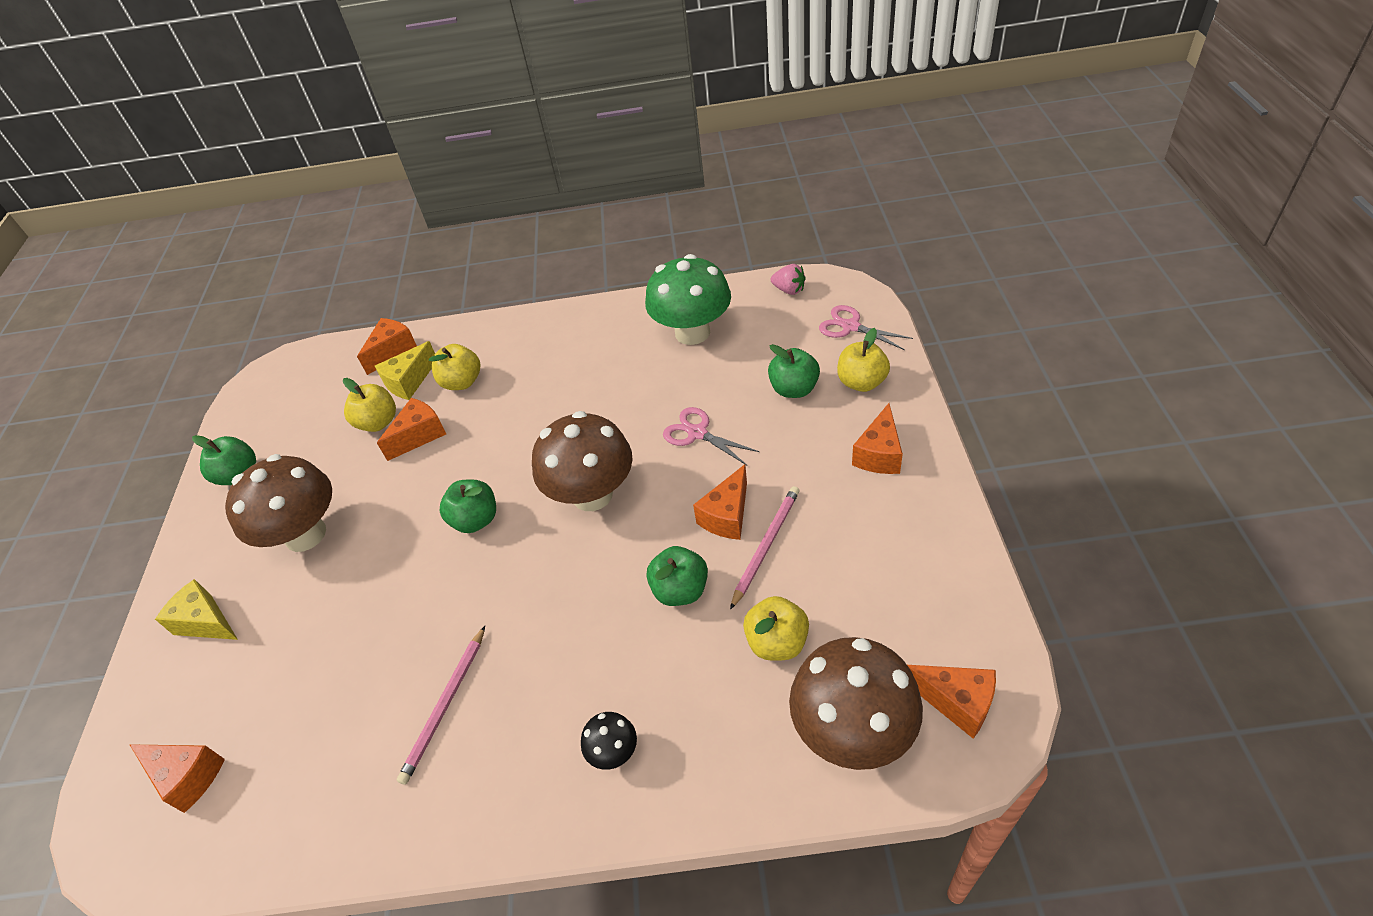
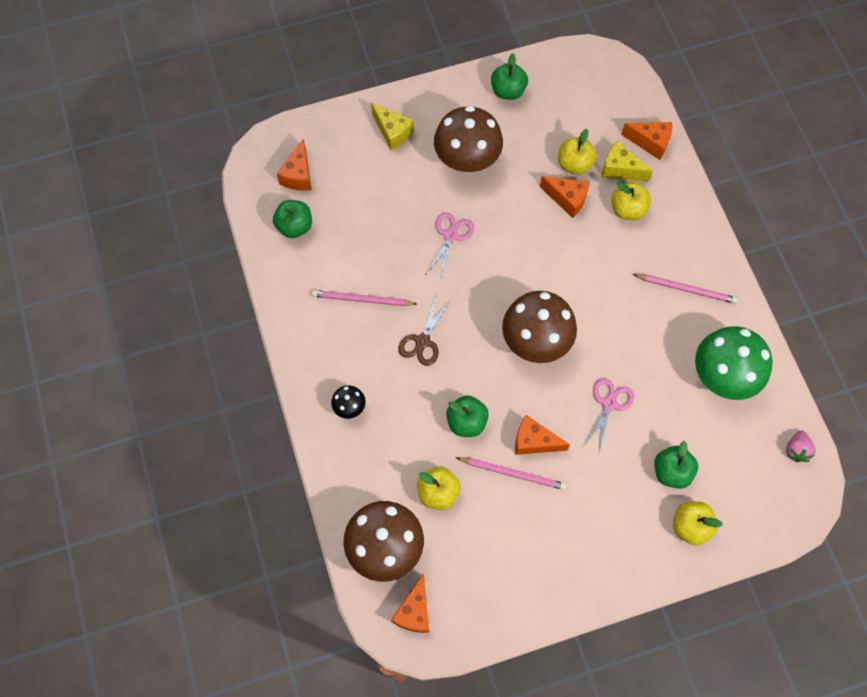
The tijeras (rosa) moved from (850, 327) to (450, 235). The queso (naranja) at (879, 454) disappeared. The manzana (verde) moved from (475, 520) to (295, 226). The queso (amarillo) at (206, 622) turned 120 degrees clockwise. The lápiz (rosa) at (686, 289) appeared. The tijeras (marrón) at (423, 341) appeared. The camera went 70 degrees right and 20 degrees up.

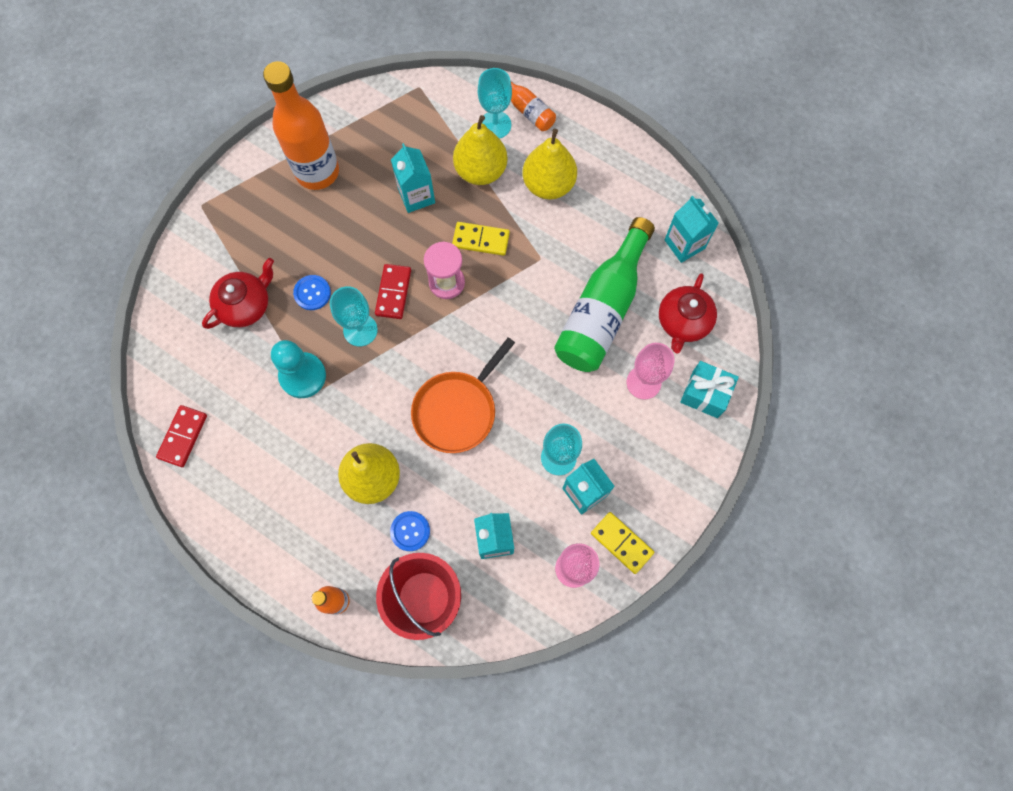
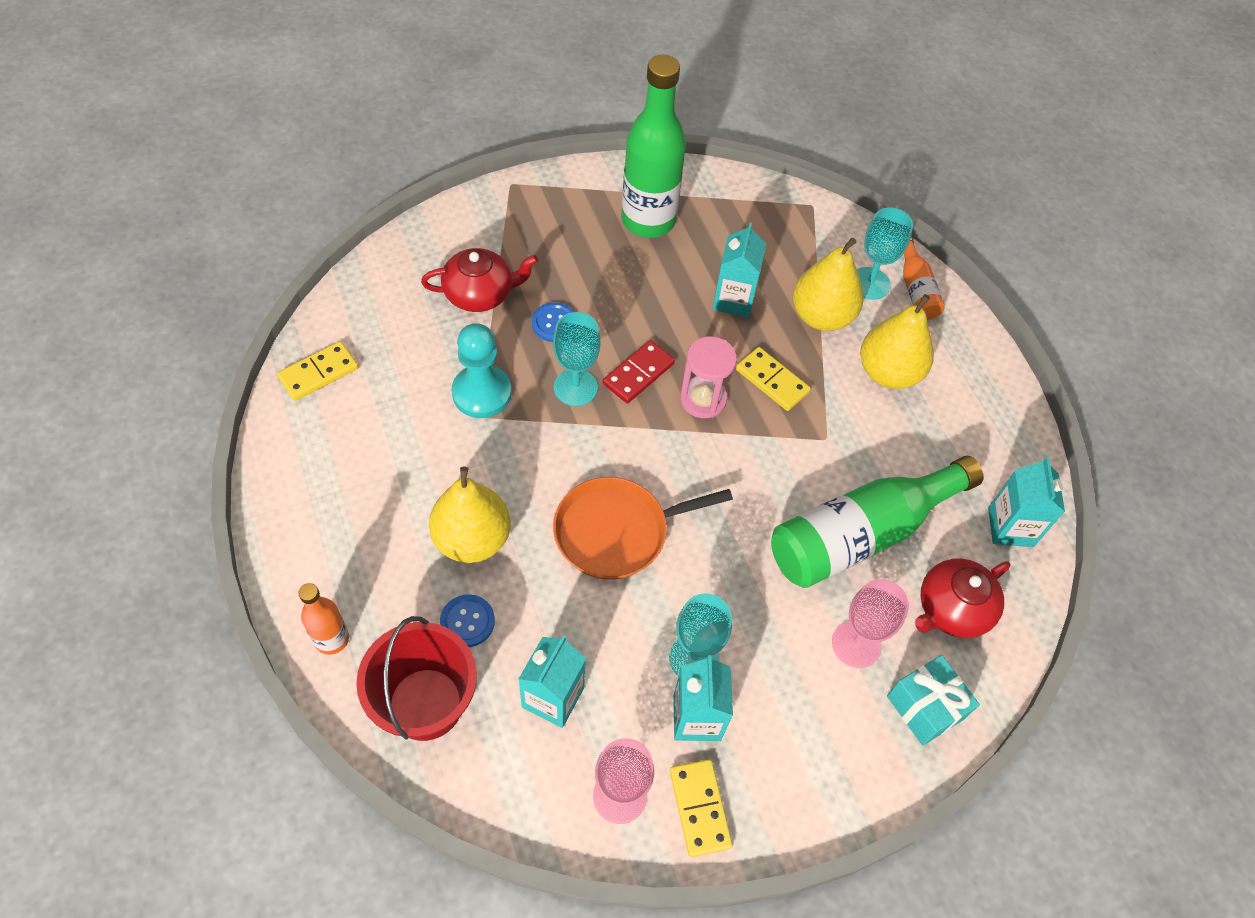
The botella (naranja) at (317, 172) became the botella (verde) at (648, 220). The ficha de dominó (rojo) at (183, 436) became the ficha de dominó (amarillo) at (318, 373). The camera went 30 degrees right and 15 degrees down.

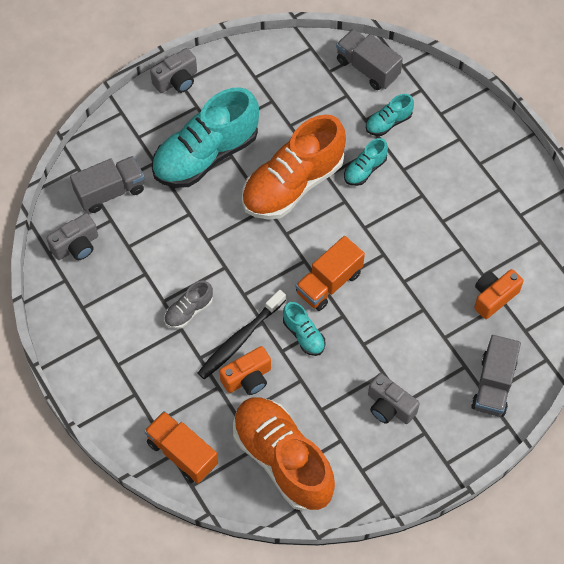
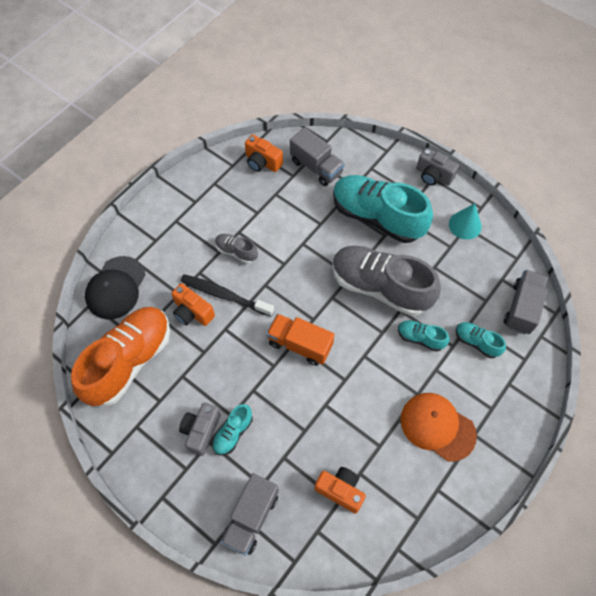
The zapato (naranja) at (293, 184) became the zapato (gris) at (380, 287). The cámara (gris) at (76, 246) became the cámara (naranja) at (262, 162). The zapato (turquesa) moved from (304, 335) to (233, 433). The camión (gris) at (493, 385) turned 60 degrees counterclockwise. The camión (naranja) at (182, 453) was replaced by the gorra (negro) at (116, 288). The cono (turquesa) at (465, 225) appeared. The gorra (naranja) at (437, 427) appeared. The camera went 70 degrees right and 0 degrees up.

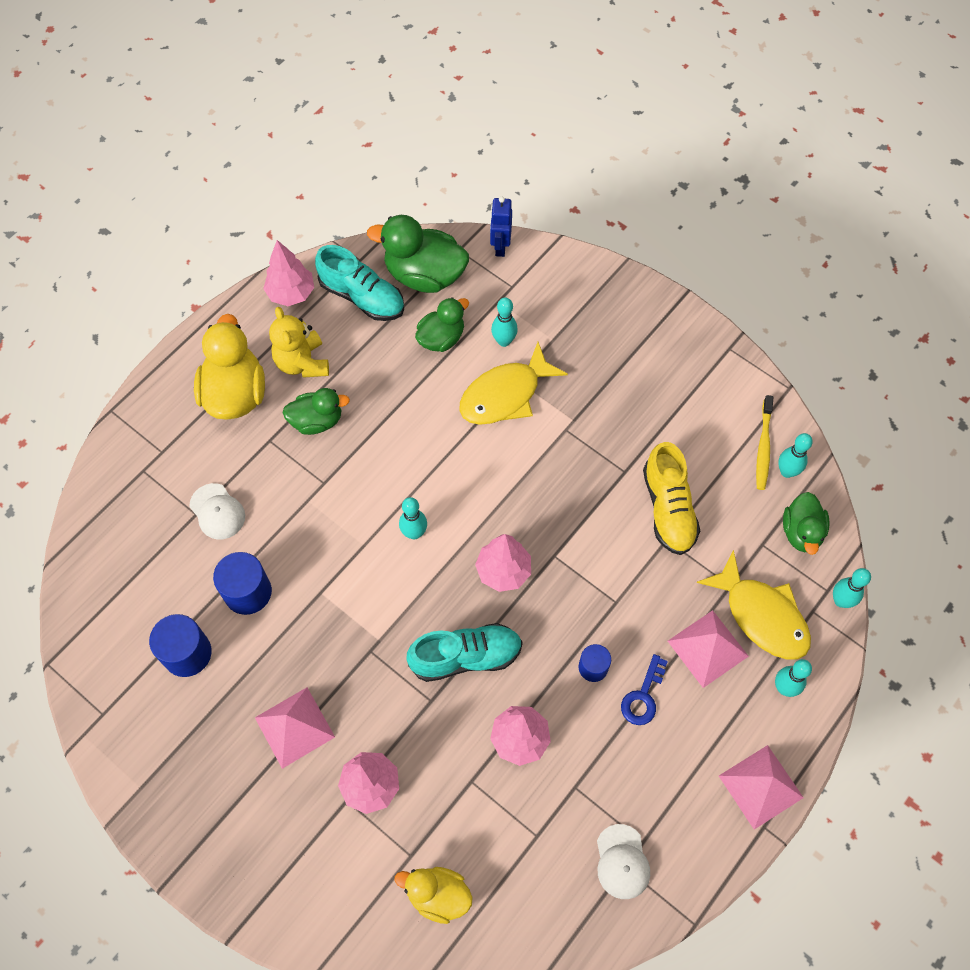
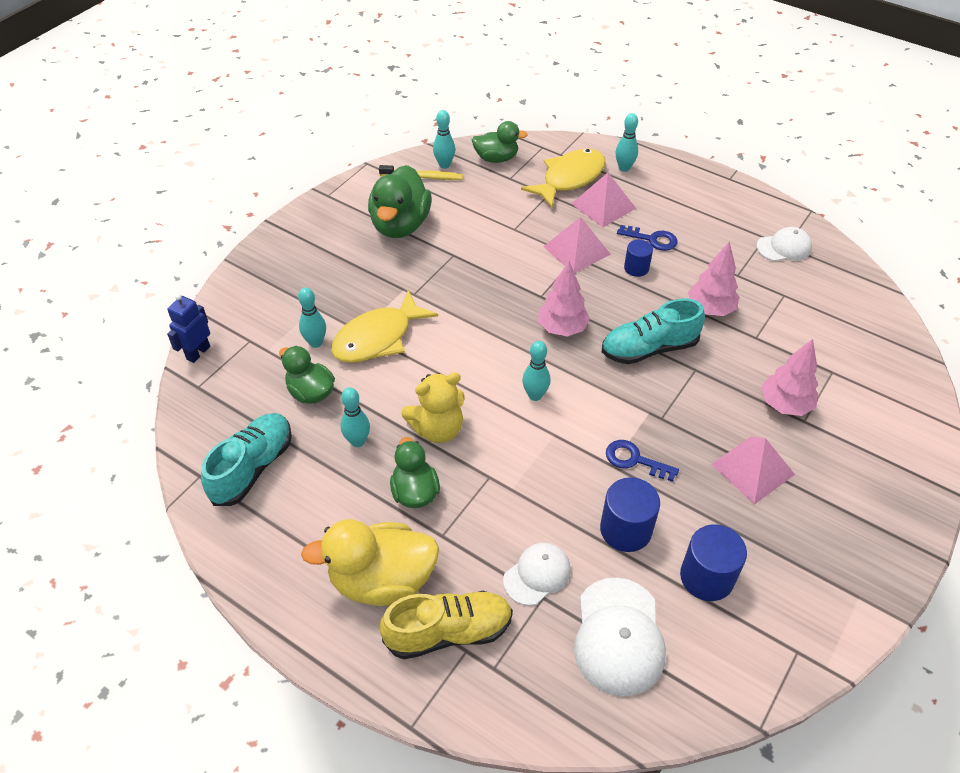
The robot (azul) at (500, 246) turned 120 degrees clockwise. The pato (verde) moved from (424, 275) to (400, 225). The árbol (rosa) at (291, 293) disappeared. The osito (amarillo) moved from (302, 363) to (437, 429). The pez (amarillo) at (505, 395) turned 90 degrees clockwise. The zapato (amarillo) moved from (668, 508) to (448, 632). The bolo (turquesa) moved from (841, 601) to (357, 441). The zapato (turquesa) at (466, 657) turned 90 degrees counterclockwise. The pirámide (rosa) moved from (761, 786) to (577, 250). The pato (amarillo) at (438, 895) disappeared. The llave (azul) at (635, 460) appeared. The gorra (blanco) at (618, 636) appeared. The camera went 95 degrees left and 15 degrees down.

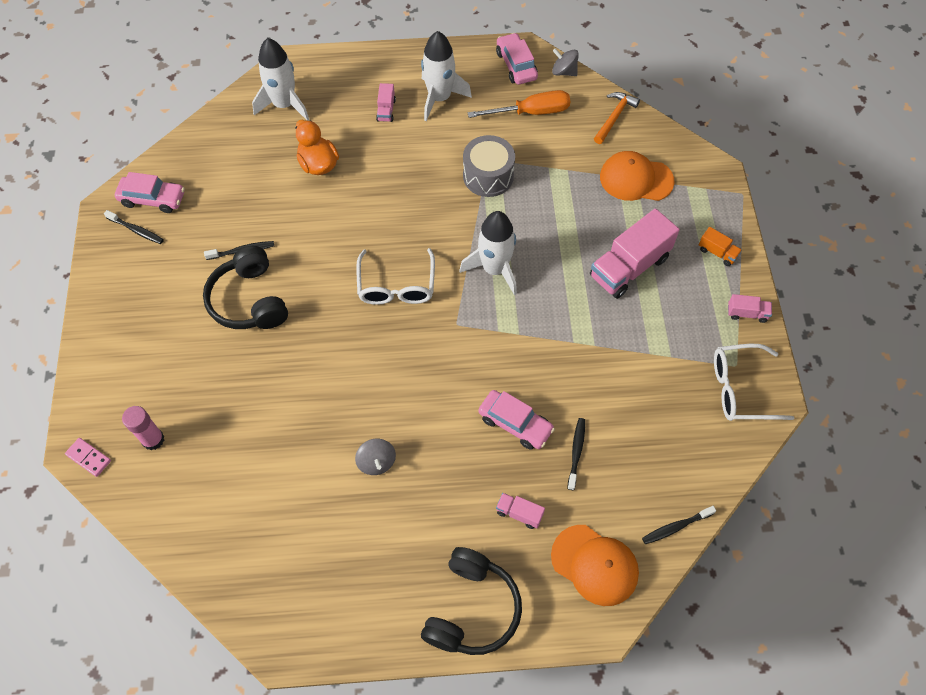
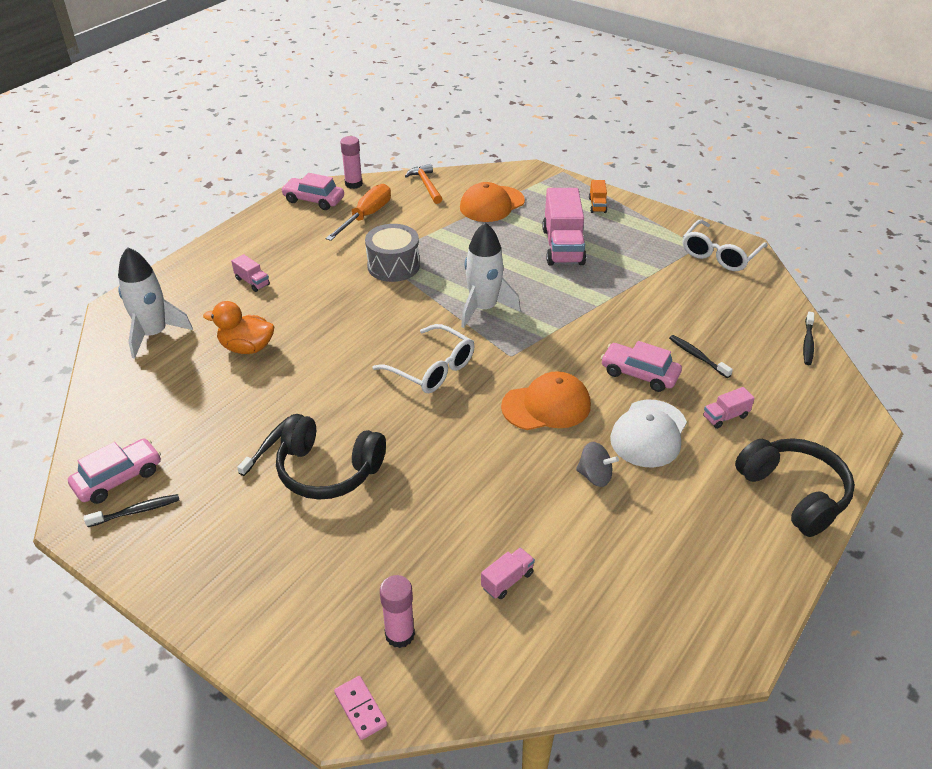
The cohete (blanco) at (440, 98) disappeared. The peonza (gris) at (564, 72) was replaced by the barra de pegamento (rosa) at (353, 184). The camión (naranja) at (717, 252) turned 105 degrees clockwise. The camión (rosa) moved from (747, 313) to (507, 580). The coche (rosa) at (515, 423) turned 135 degrees counterclockwise. The ficha de dominó (rosa) at (89, 458) turned 75 degrees clockwise. The gorra (naranja) moved from (595, 565) to (546, 406). The gorra (blanco) at (649, 433) appeared. The camera went 50 degrees left and 20 degrees down.

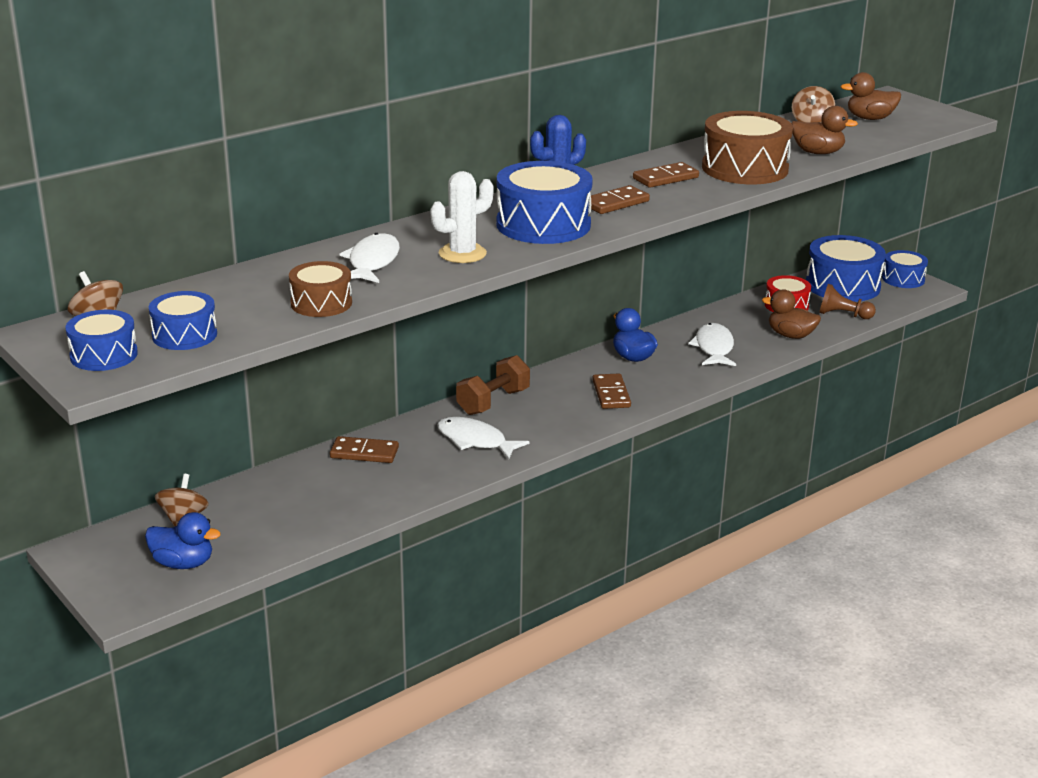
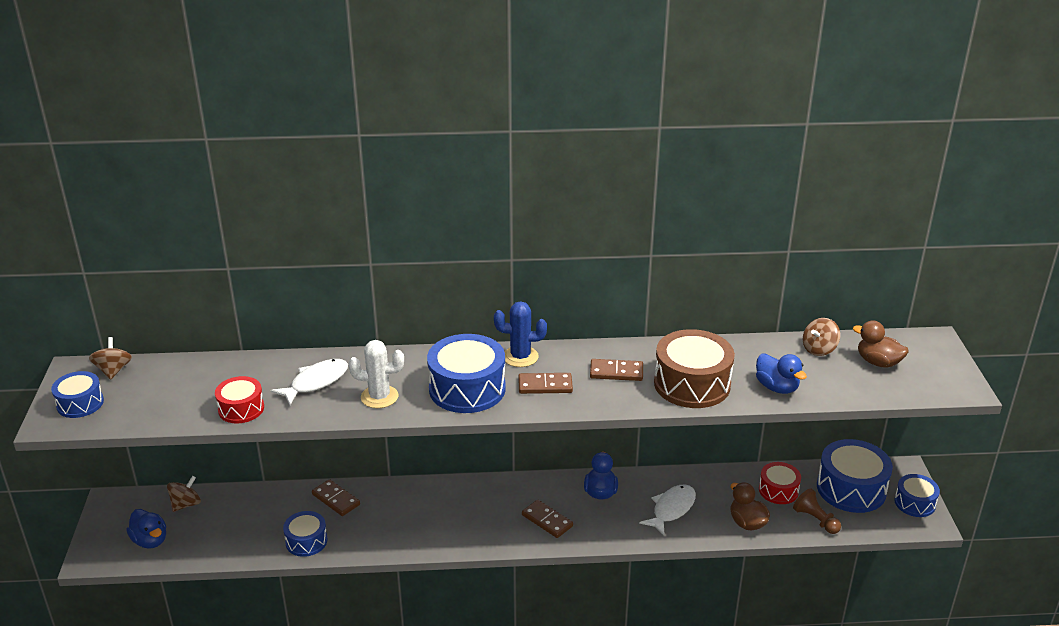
The pato (marrón) at (817, 152) became the pato (azul) at (776, 387). The tambor (marrón) at (321, 303) became the tambor (rojo) at (241, 409). The tambor (azul) moved from (184, 335) to (306, 541). The mancuerna (marrón) at (493, 402) disappeared. The ficha de dominó (marrón) at (611, 394) turned 75 degrees counterclockwise. The pez (blanco) at (475, 441) disappeared. The camera went 35 degrees right and 5 degrees up.

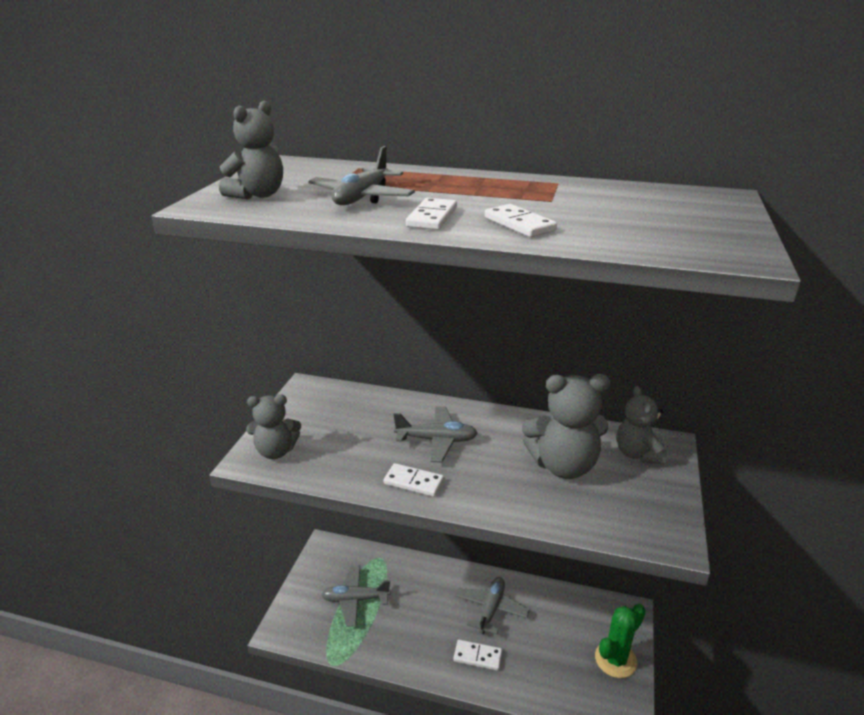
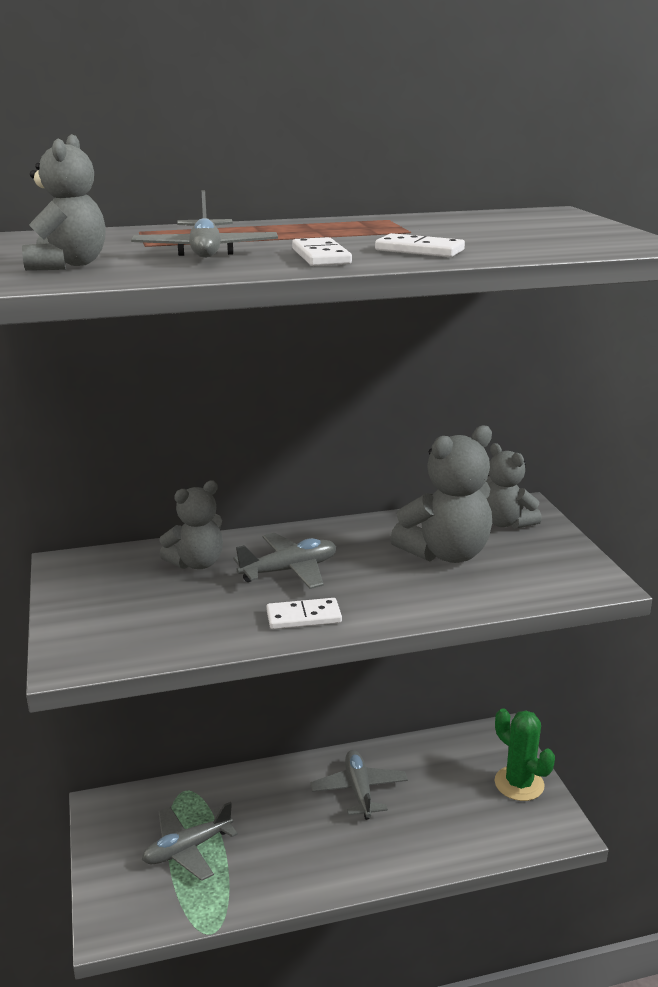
The osito (gris) moved from (276, 451) to (197, 563). The cactus (verde) at (615, 659) turned 60 degrees counterclockwise. The ficha de dominó (blanco) at (477, 656) disappeared. The camera went 30 degrees left and 5 degrees down.

